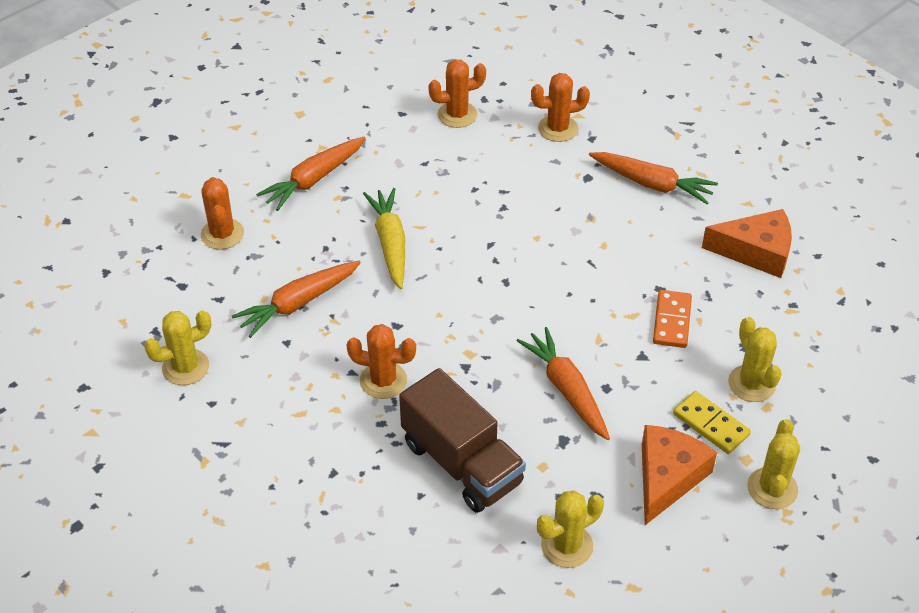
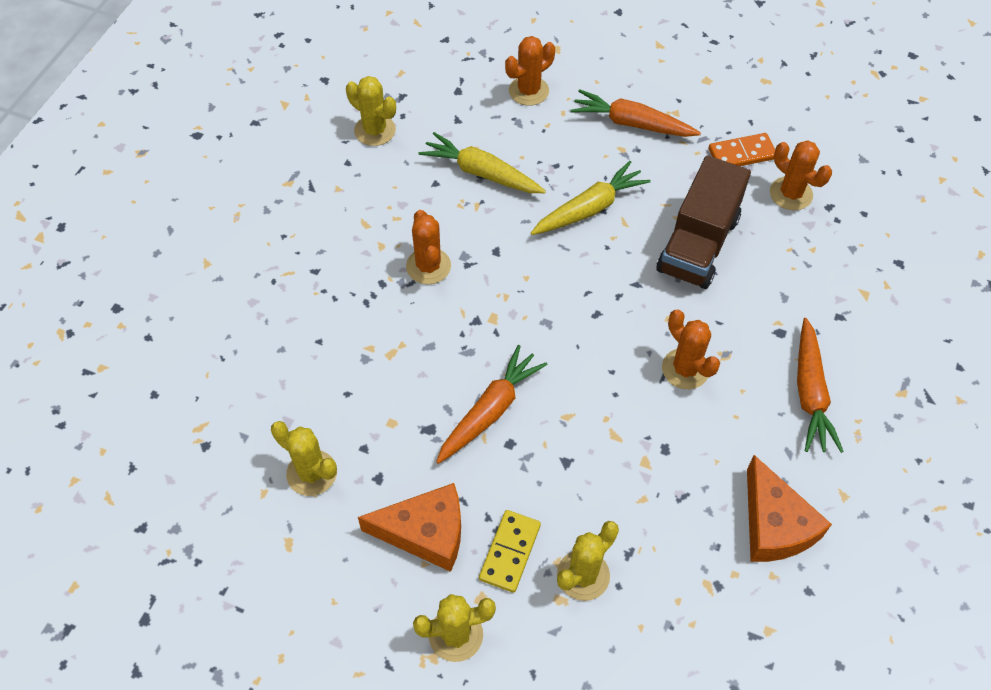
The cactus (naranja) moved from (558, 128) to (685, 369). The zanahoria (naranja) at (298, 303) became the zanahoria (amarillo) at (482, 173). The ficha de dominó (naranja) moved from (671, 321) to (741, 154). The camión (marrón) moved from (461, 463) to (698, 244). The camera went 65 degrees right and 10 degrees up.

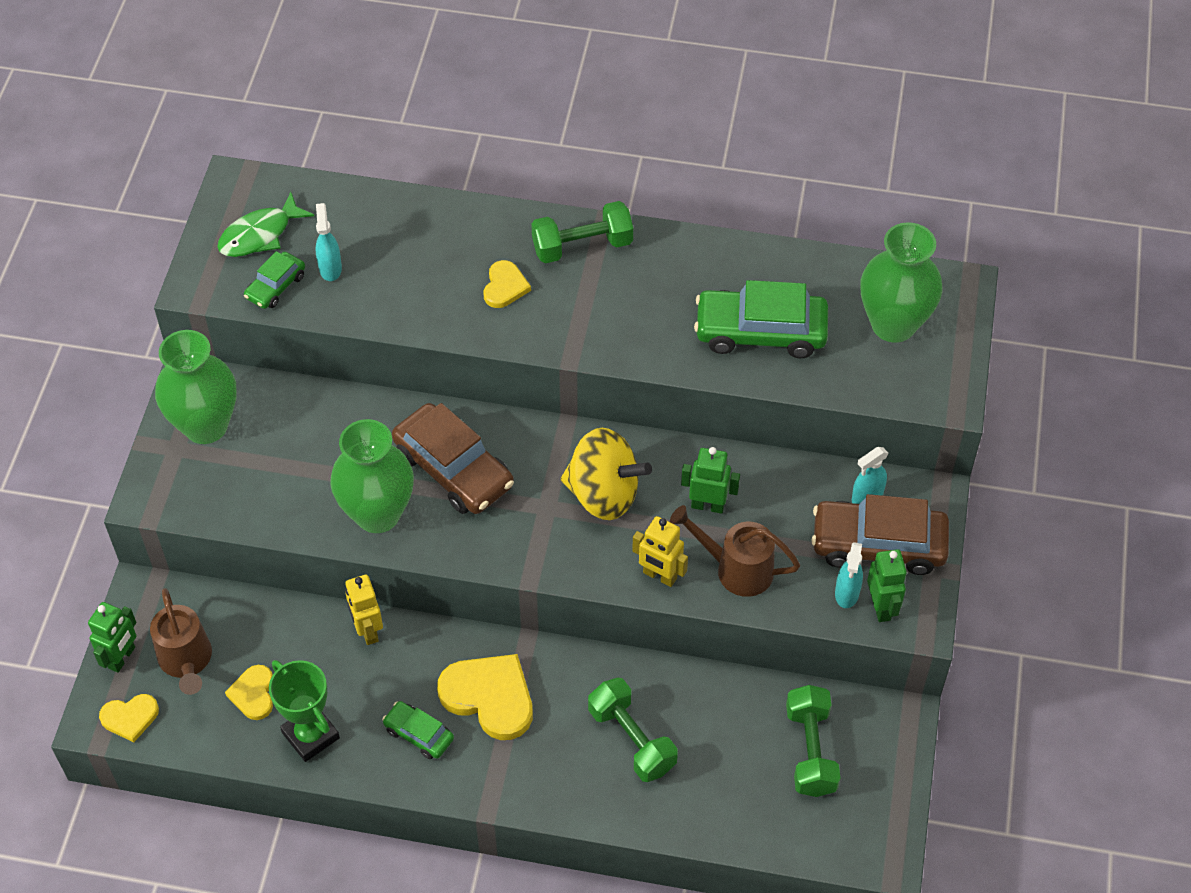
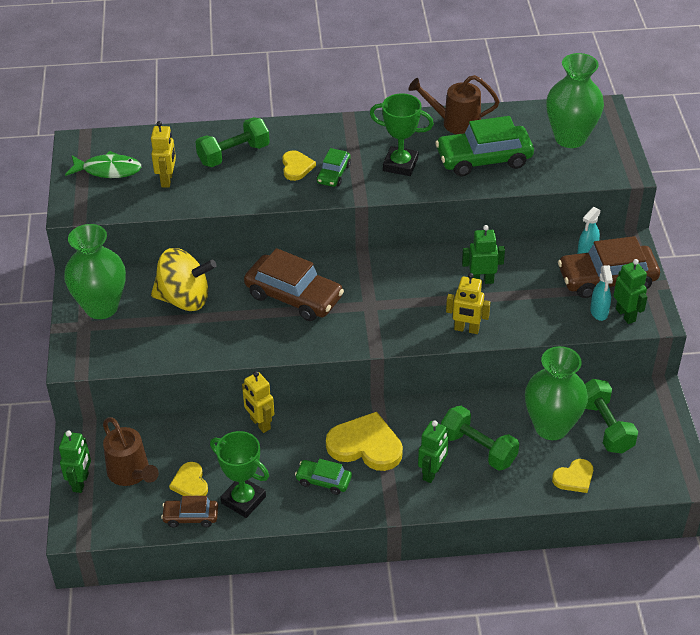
The pez (verde) at (260, 235) turned 120 degrees counterclockwise. The mancuerna (verde) moved from (582, 246) to (233, 154). The pulverizador (turquesa) at (330, 268) was replaced by the robot (amarillo) at (167, 180). The coche (verde) moved from (276, 286) to (333, 174). The florero (verde) moved from (378, 514) to (551, 427). The peonza (amarillo) moved from (604, 494) to (184, 299). The regadera (marrón) moved from (736, 569) to (455, 123). The corazón (amarillo) moved from (130, 718) to (574, 478). The trofeo (verde) at (400, 165) appeared. The robot (verde) at (432, 473) appeared. The coche (marrón) at (191, 517) appeared. The camera went 15 degrees left and 10 degrees down.

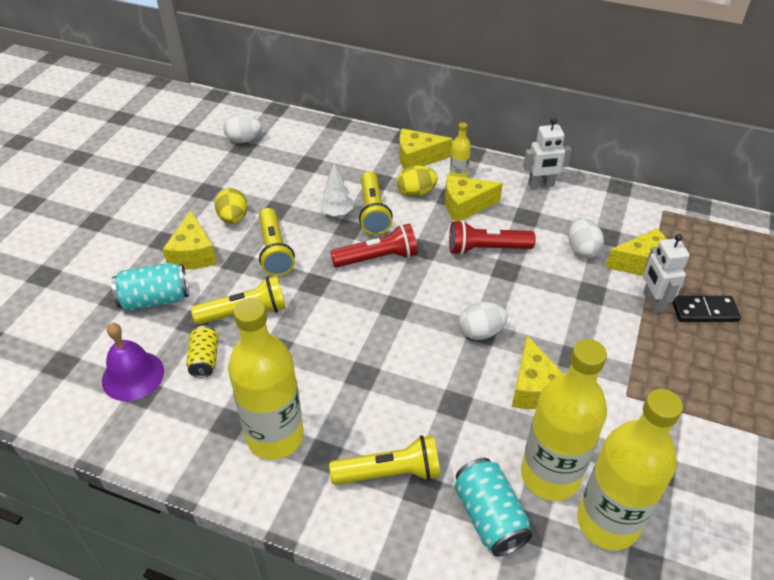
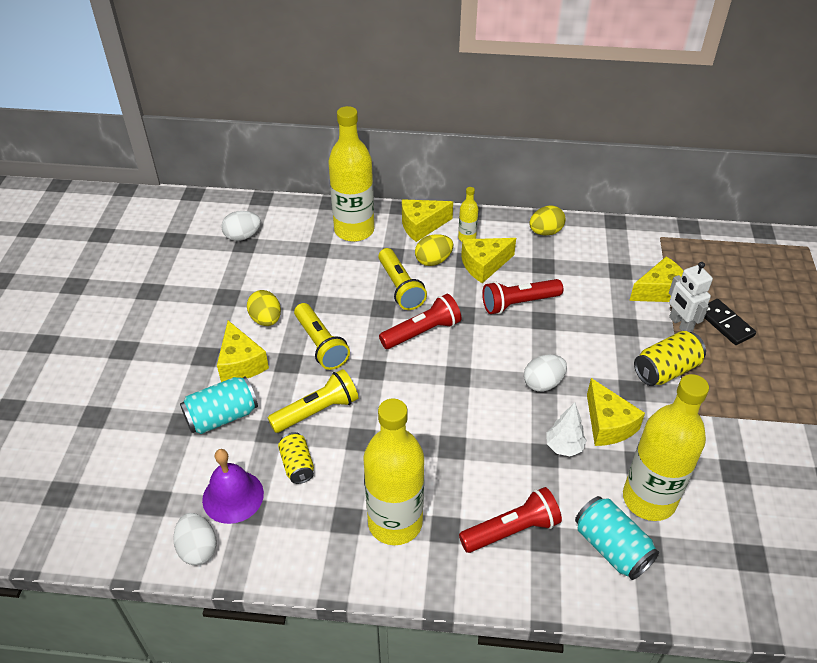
The robot (blanco) at (541, 185) was replaced by the huevo (amarillo) at (545, 232). The árbol (blanco) moved from (337, 213) to (564, 447). The huevo (blanco) moved from (582, 249) to (198, 549). The ficha de dominó (negro) at (704, 311) turned 75 degrees clockwise. The botella (amarillo) moved from (607, 522) to (354, 230). The lámpara de mano (amarillo) at (389, 473) became the lámpara de mano (rojo) at (511, 530). The lata (amarillo) at (666, 370) appeared. The camera went 15 degrees left and 0 degrees up.

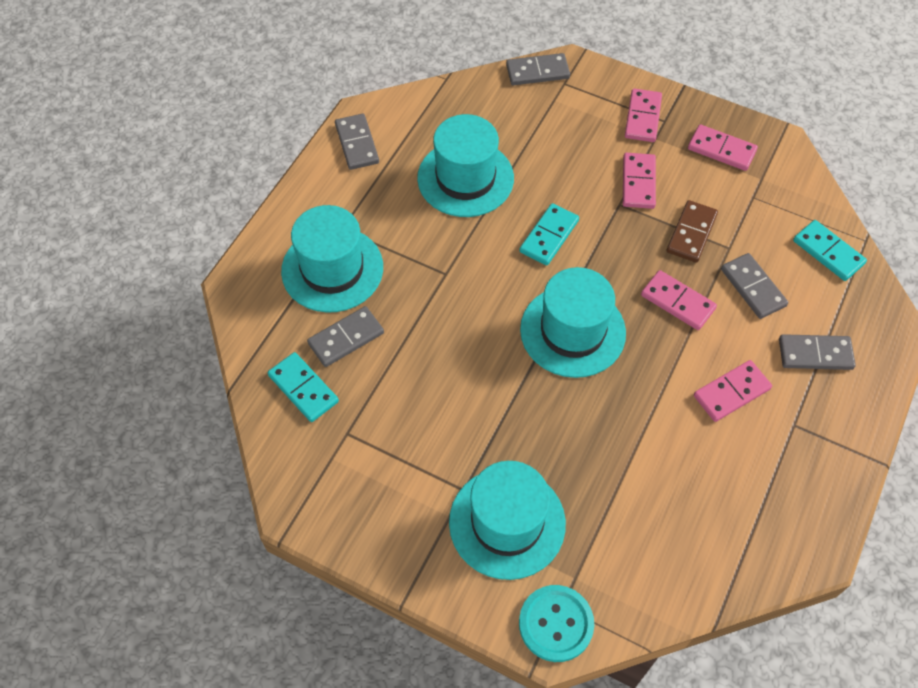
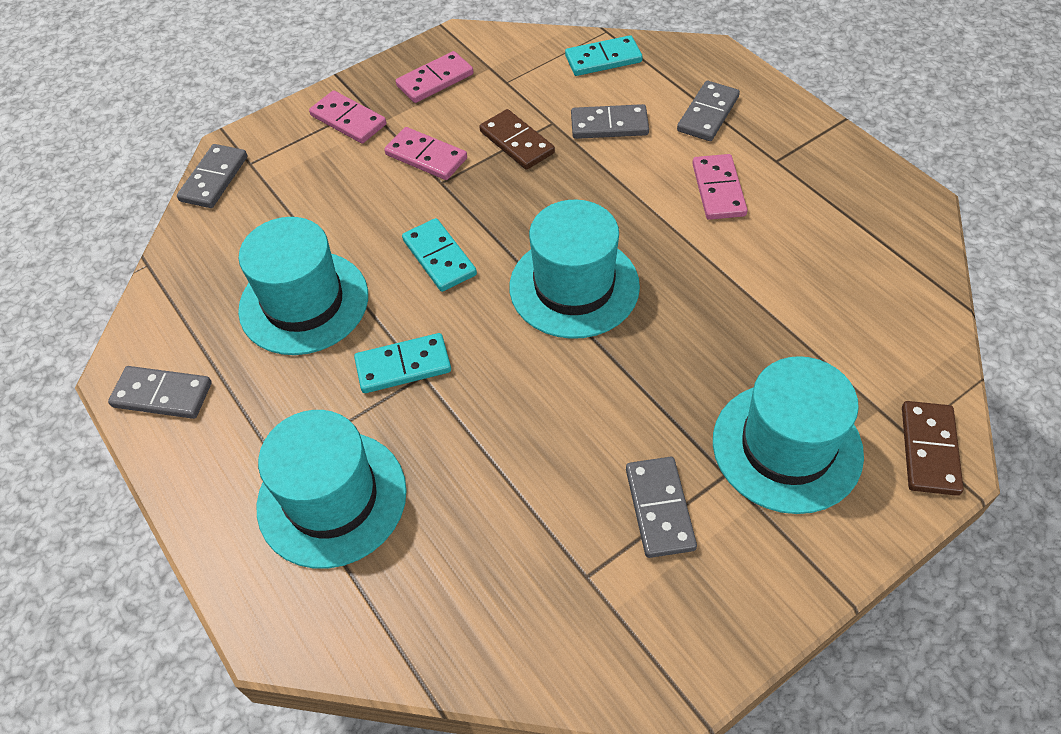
The ficha de dominó (rosa) at (678, 302) disappeared. The ficha de dominó (gris) moved from (346, 338) to (659, 508). The ficha de dominó (turquesa) moved from (303, 388) to (403, 366). The botón (turquesa) at (556, 624) was replaced by the ficha de dominó (marrón) at (929, 450). The camera went 60 degrees left and 5 degrees down.

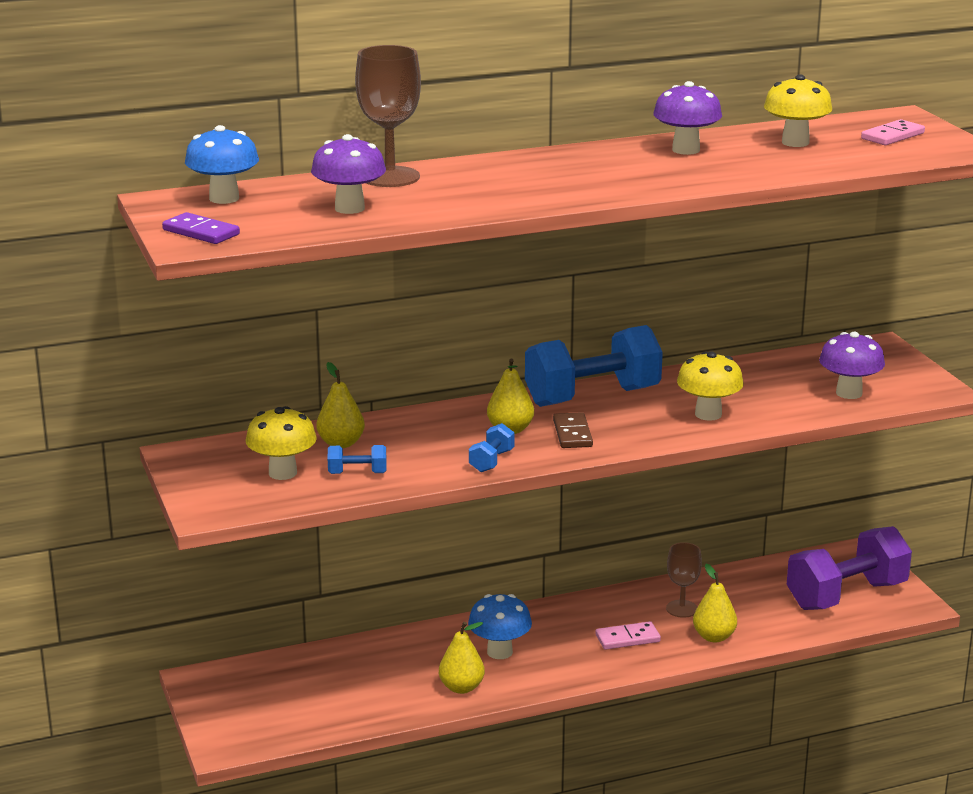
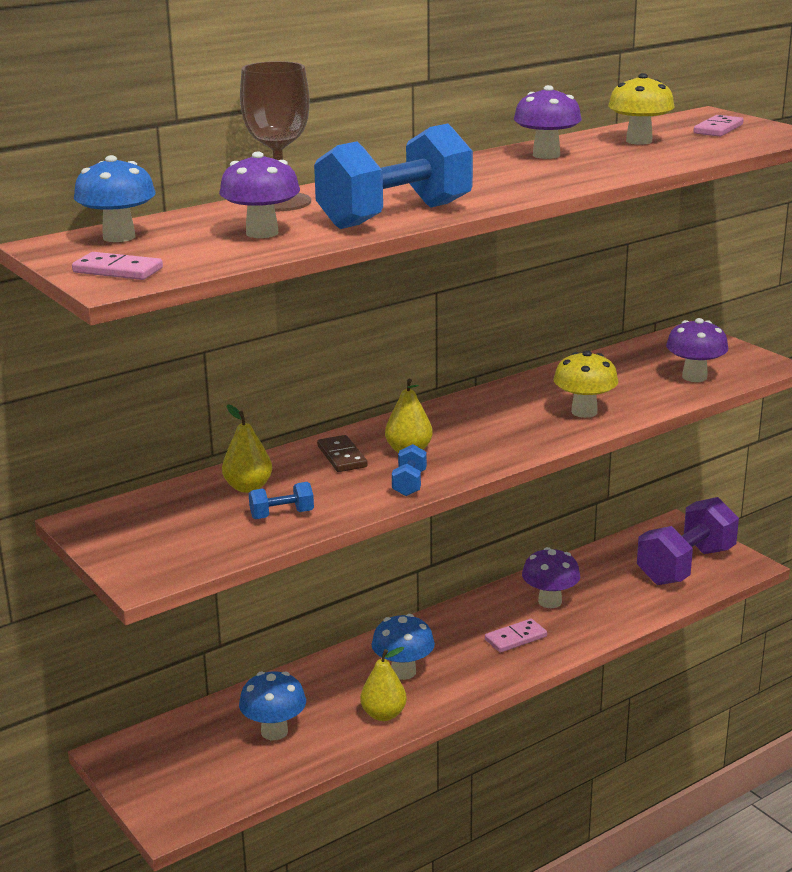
The ficha de dominó (morado) at (201, 232) became the ficha de dominó (rosa) at (117, 270). The mancuerna (azul) moved from (592, 397) to (395, 216). The seta (amarillo) at (282, 473) disappeared. The ficha de dominó (marrón) moved from (572, 433) to (342, 457). The copa (marrón) at (682, 609) was replaced by the seta (morado) at (550, 602). The pera (amarillo) at (714, 637) disappeared. The seta (azul) at (274, 732) appeared. The camera went 15 degrees left and 0 degrees up.

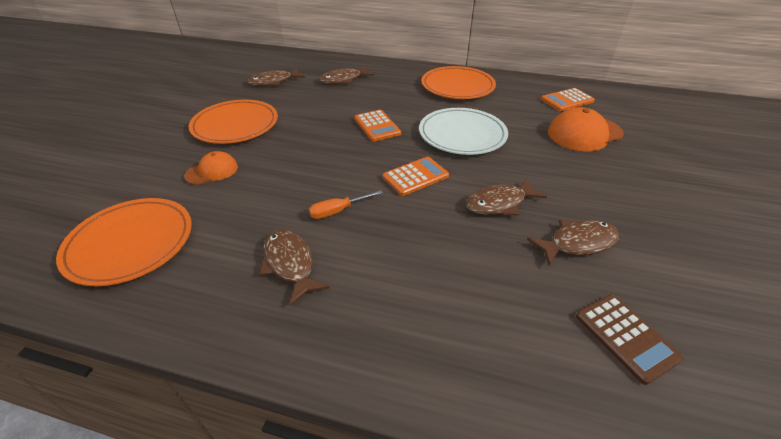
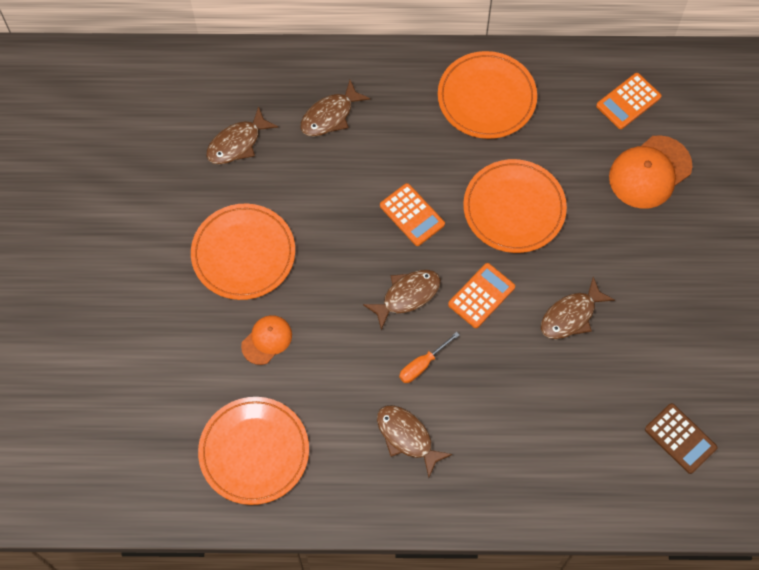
The plato (blanco) at (462, 135) became the plato (naranja) at (514, 208). The pez (marrón) moved from (577, 243) to (407, 296). The camera went 15 degrees left and 25 degrees up.

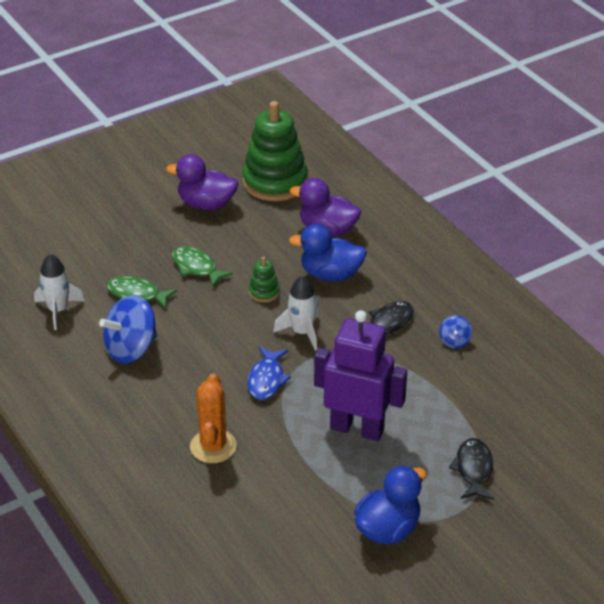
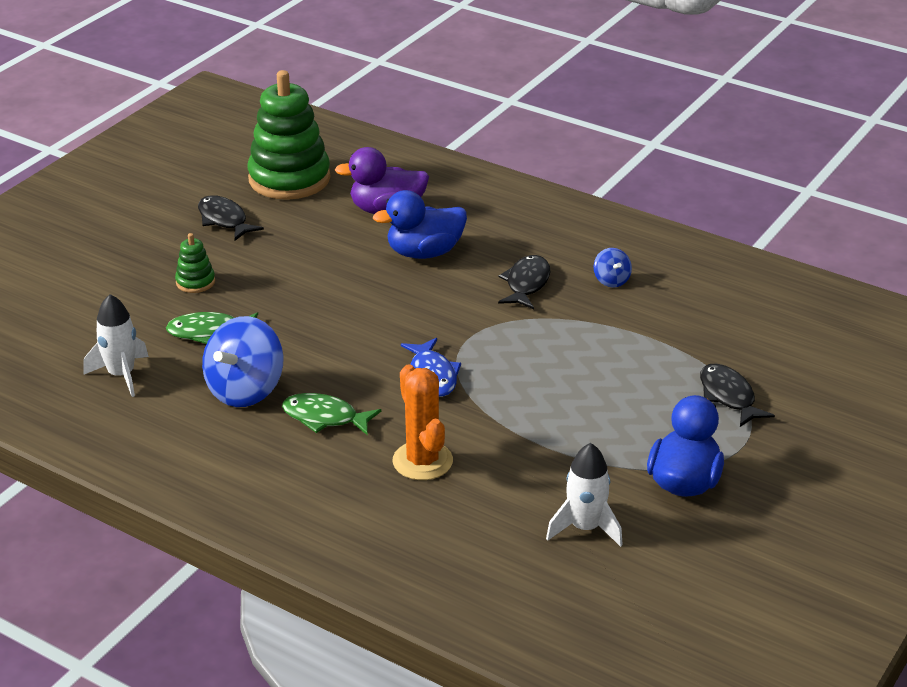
The pato (morado) at (206, 204) was replaced by the pez (negro) at (224, 220). The pez (verde) moved from (196, 267) to (324, 418). The juguete apilable (verde) moved from (264, 292) to (195, 282). The cohete (blanco) moved from (302, 332) to (585, 528). The robot (morado) at (357, 428) disappeared. The camera went 25 degrees left and 5 degrees down.

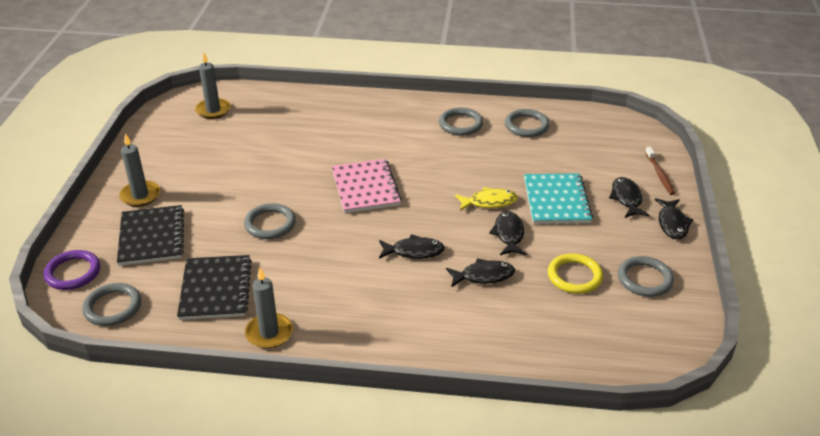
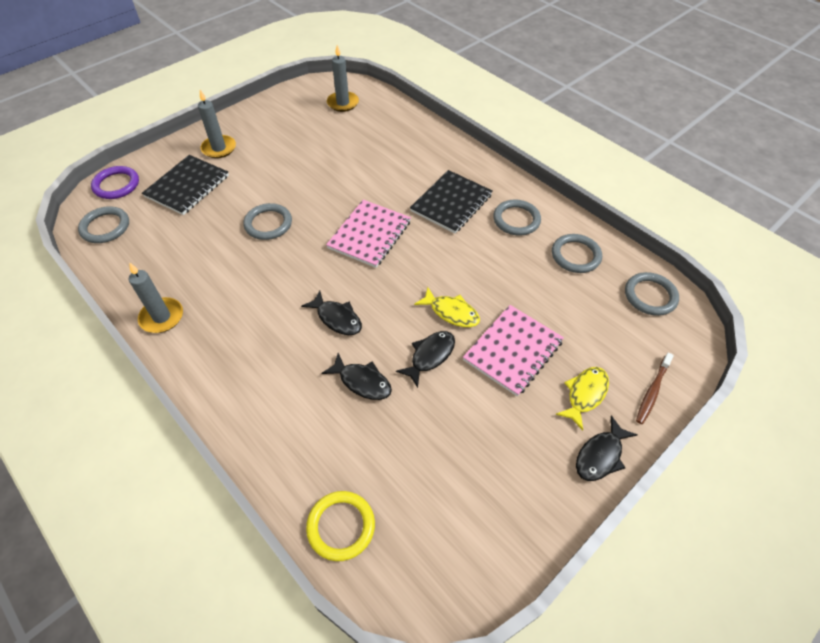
The cuaderno (turquesa) at (556, 200) became the cuaderno (rosa) at (513, 351). The pez (negro) at (626, 198) became the pez (amarillo) at (585, 394). The anillo (amarillo) moved from (574, 276) to (341, 526). The cuaderno (negro) moved from (215, 289) to (451, 203). The anillo (gris) moved from (645, 279) to (650, 296). The camera went 40 degrees right and 15 degrees up.

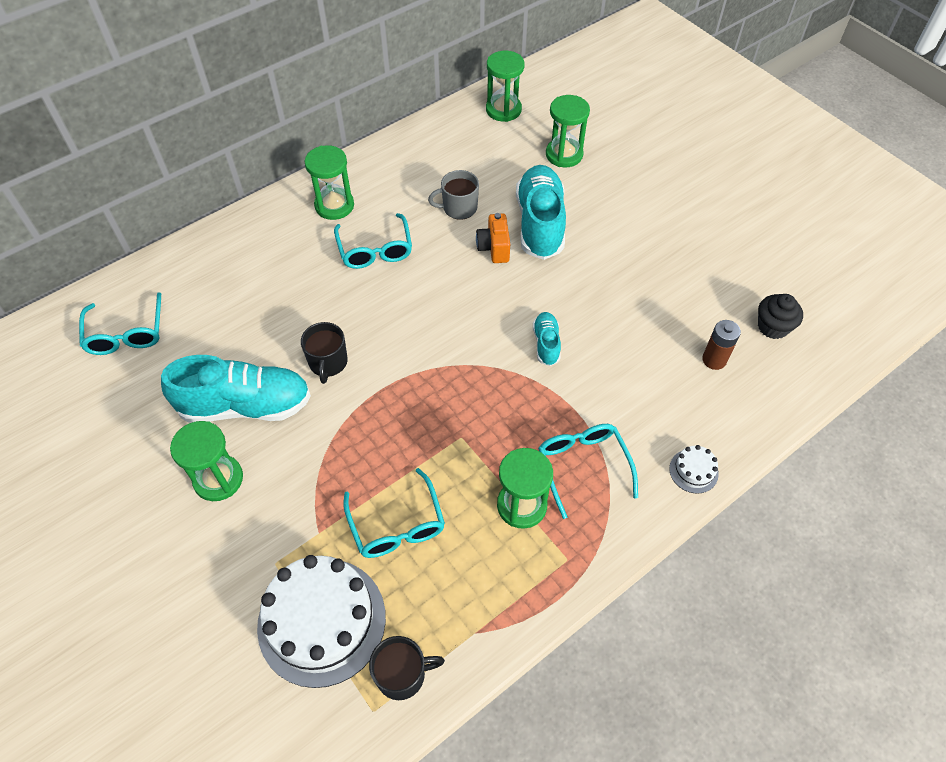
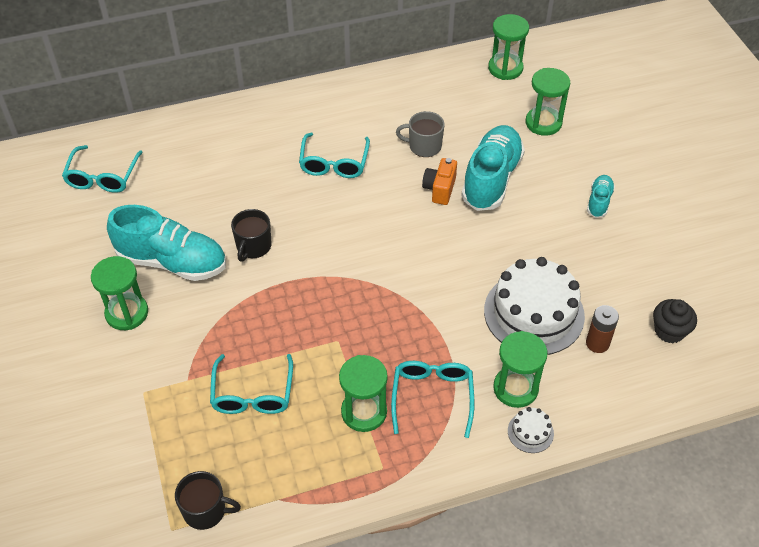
The reloj de arena (verde) moved from (334, 206) to (515, 388). The zapato (turquesa) moved from (546, 344) to (599, 201). The tarta (blanco) moved from (322, 621) to (534, 313). The camera went 20 degrees right and 5 degrees down.

